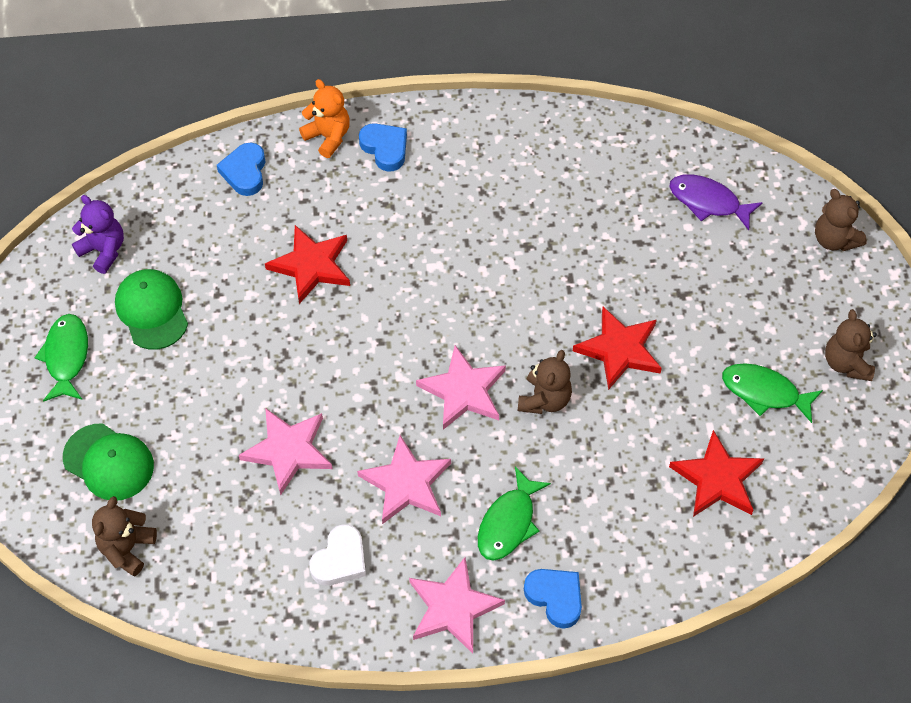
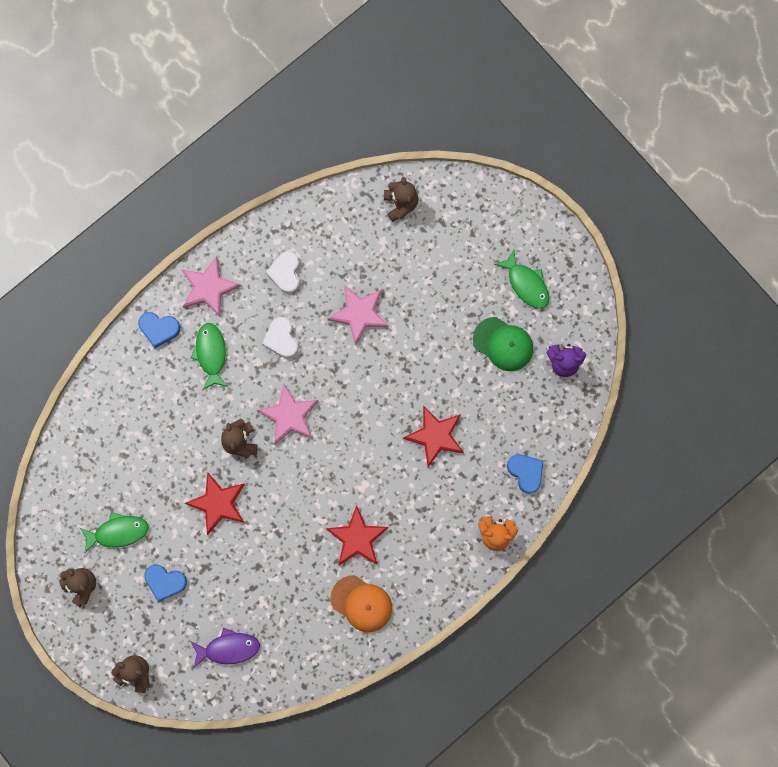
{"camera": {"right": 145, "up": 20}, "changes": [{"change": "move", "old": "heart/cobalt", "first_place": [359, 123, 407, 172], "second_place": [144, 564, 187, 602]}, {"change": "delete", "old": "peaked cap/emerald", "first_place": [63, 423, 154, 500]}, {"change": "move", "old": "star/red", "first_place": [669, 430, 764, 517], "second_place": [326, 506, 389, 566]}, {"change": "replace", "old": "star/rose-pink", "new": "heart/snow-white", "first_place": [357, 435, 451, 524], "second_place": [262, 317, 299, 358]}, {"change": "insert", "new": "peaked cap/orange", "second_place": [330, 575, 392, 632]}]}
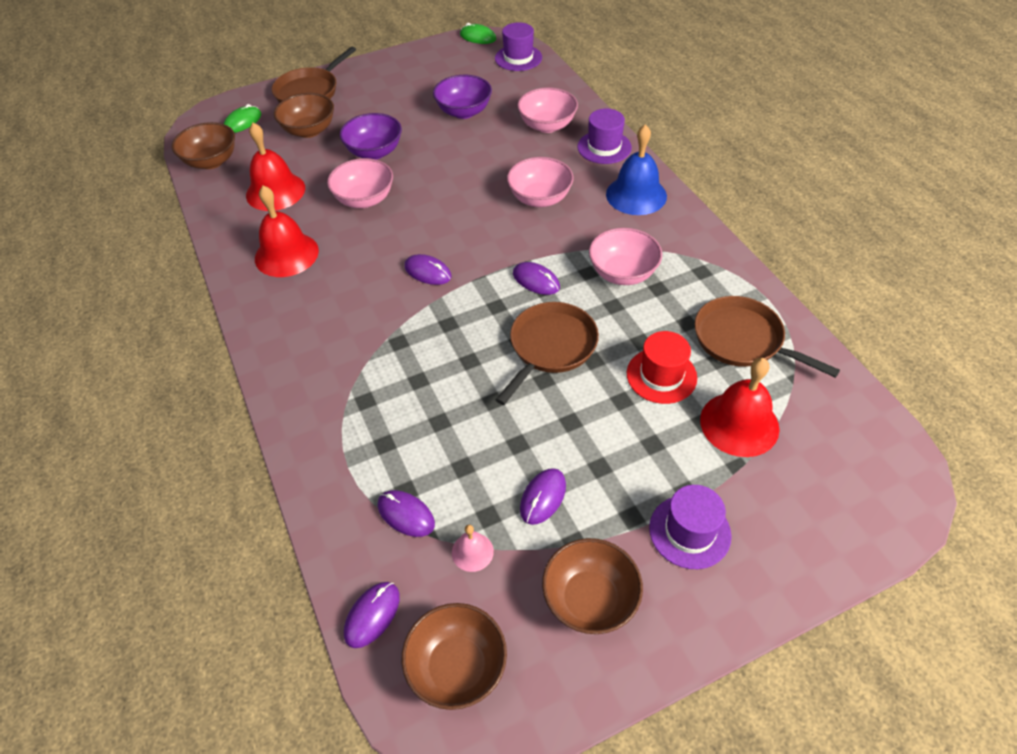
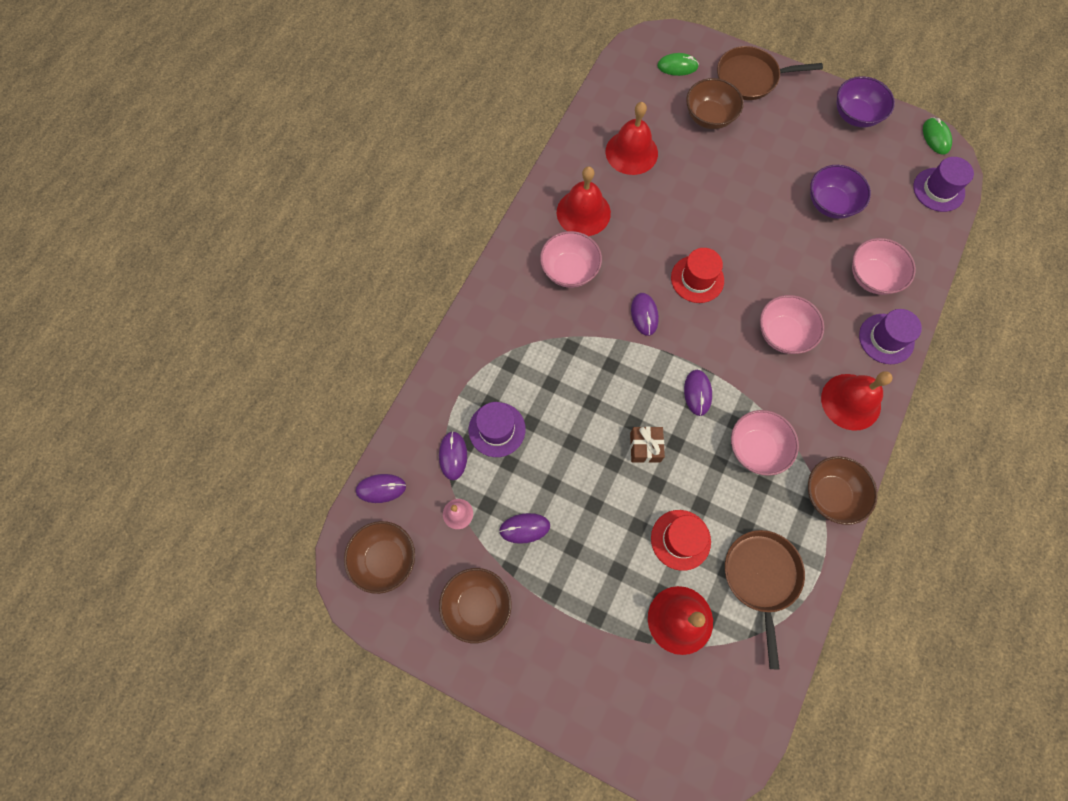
{"camera": {"right": 50, "up": 20}, "changes": [{"change": "move", "old": "serving bowl/royal purple", "first_place": [340, 113, 402, 159], "second_place": [837, 76, 895, 127]}, {"change": "move", "old": "serving bowl/dark brown", "first_place": [172, 122, 235, 169], "second_place": [808, 456, 878, 525]}, {"change": "recolor", "old": "school bell/cobalt", "new": "school bell/red", "first_place": [606, 124, 667, 215], "second_place": [821, 371, 893, 431]}, {"change": "move", "old": "serving bowl/rose-pink", "first_place": [327, 158, 393, 208], "second_place": [540, 231, 602, 288]}, {"change": "replace", "old": "pan/dark brown", "new": "present/dark brown", "first_place": [496, 302, 599, 405], "second_place": [630, 426, 665, 463]}, {"change": "move", "old": "hat/royal purple", "first_place": [649, 485, 732, 569], "second_place": [469, 402, 526, 457]}, {"change": "insert", "new": "hat/red", "second_place": [671, 248, 724, 303]}]}
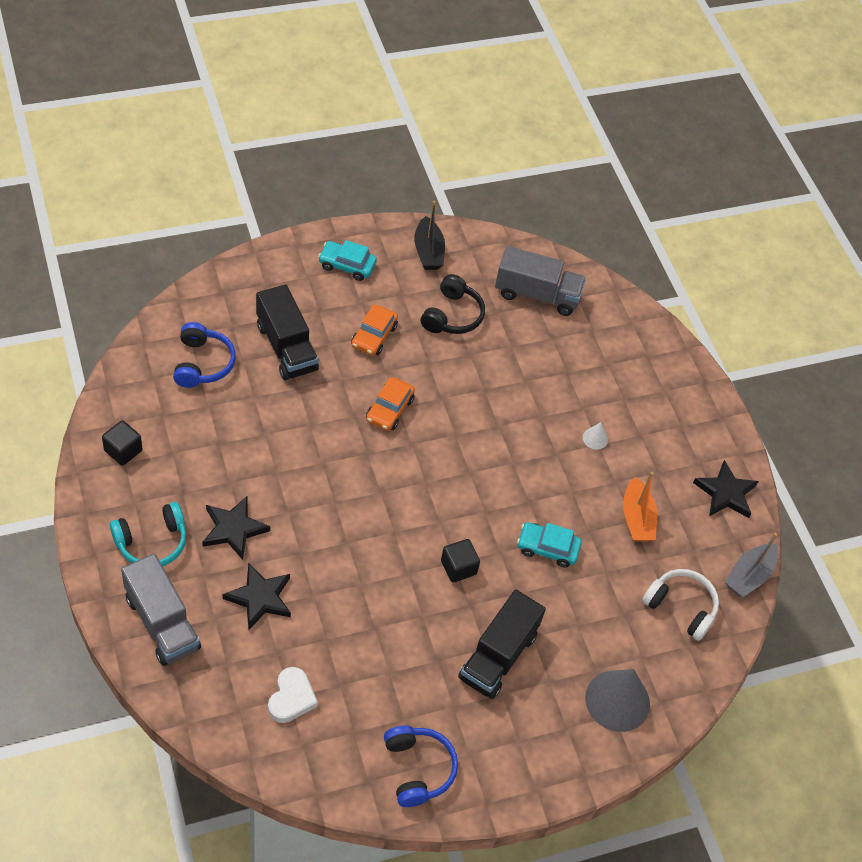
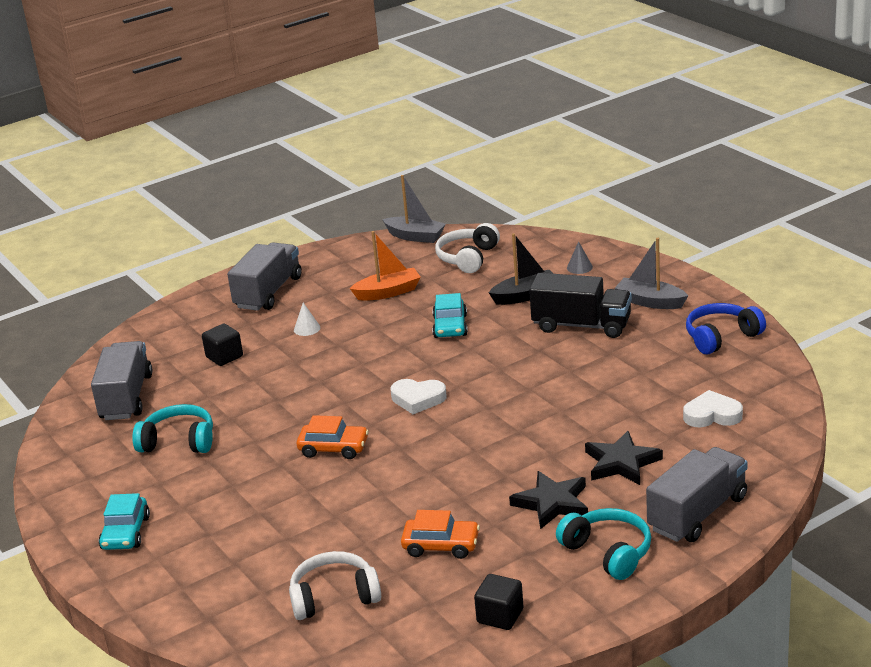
{"camera": {"right": -95, "up": -25}, "changes": [{"change": "move", "old": "toy boat/ebony", "first_place": [414, 201, 445, 270], "second_place": [489, 233, 553, 305]}, {"change": "recolor", "old": "over-ear headphones/ebony", "new": "over-ear headphones/teal", "first_place": [421, 274, 485, 334], "second_place": [132, 404, 213, 453]}, {"change": "delete", "old": "lorry/ebony", "first_place": [256, 284, 319, 380]}, {"change": "move", "old": "automobile/orange", "first_place": [351, 304, 398, 356], "second_place": [401, 510, 480, 559]}, {"change": "recolor", "old": "over-ear headphones/cobalt", "new": "over-ear headphones/snow-white", "first_place": [173, 322, 236, 388], "second_place": [289, 551, 381, 620]}, {"change": "delete", "old": "star/ebony", "first_place": [693, 460, 759, 518]}, {"change": "move", "old": "block/ebony", "first_place": [441, 539, 480, 583], "second_place": [202, 324, 243, 366]}, {"change": "resize", "old": "solid cone/grey", "first_place": [585, 669, 650, 732], "second_place": [567, 241, 593, 274], "factor": 0.44}, {"change": "insert", "new": "toy boat/grey", "second_place": [615, 238, 688, 309]}, {"change": "insert", "new": "lorry/grey", "second_place": [227, 242, 302, 311]}, {"change": "insert", "new": "heart/snow-white", "second_place": [391, 379, 447, 414]}]}
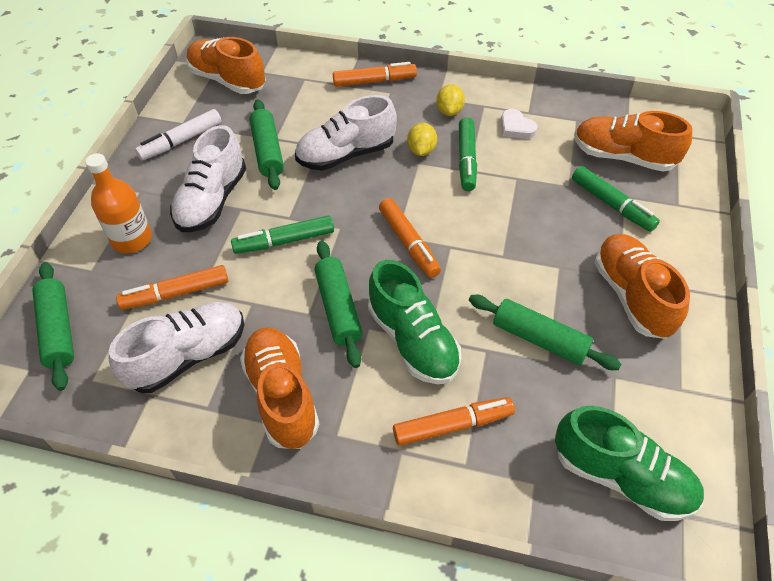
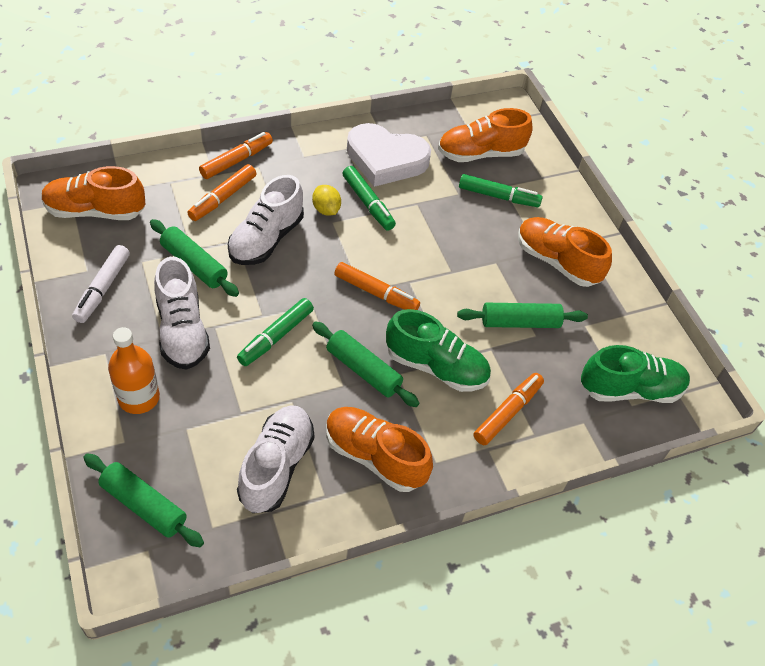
{"camera": {"right": -40, "up": 0}, "changes": [{"change": "delete", "old": "toy lemon/golden", "first_place": [436, 84, 465, 116]}, {"change": "resize", "old": "heart/snow-white", "first_place": [501, 109, 538, 139], "second_place": [347, 123, 431, 187], "factor": 2.29}, {"change": "move", "old": "marker pen/orange", "first_place": [116, 265, 229, 310], "second_place": [187, 164, 257, 221]}]}
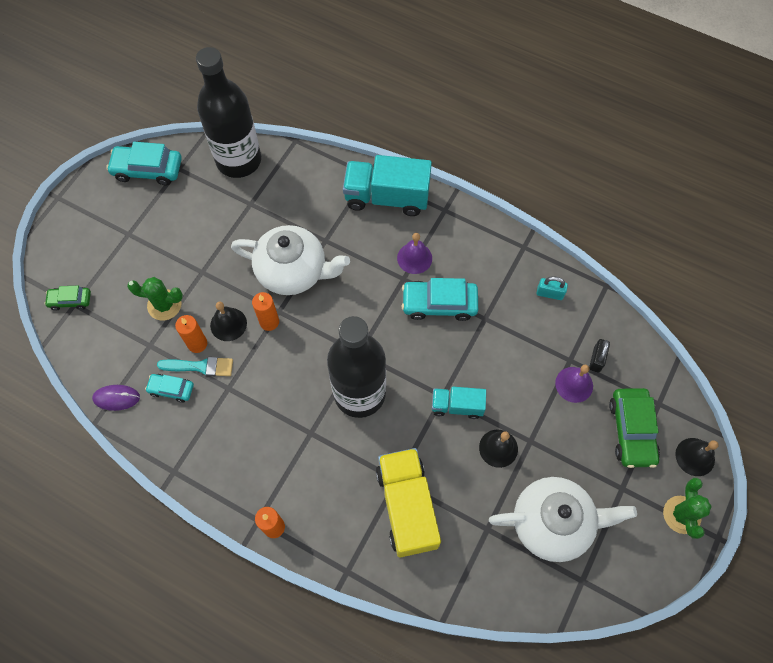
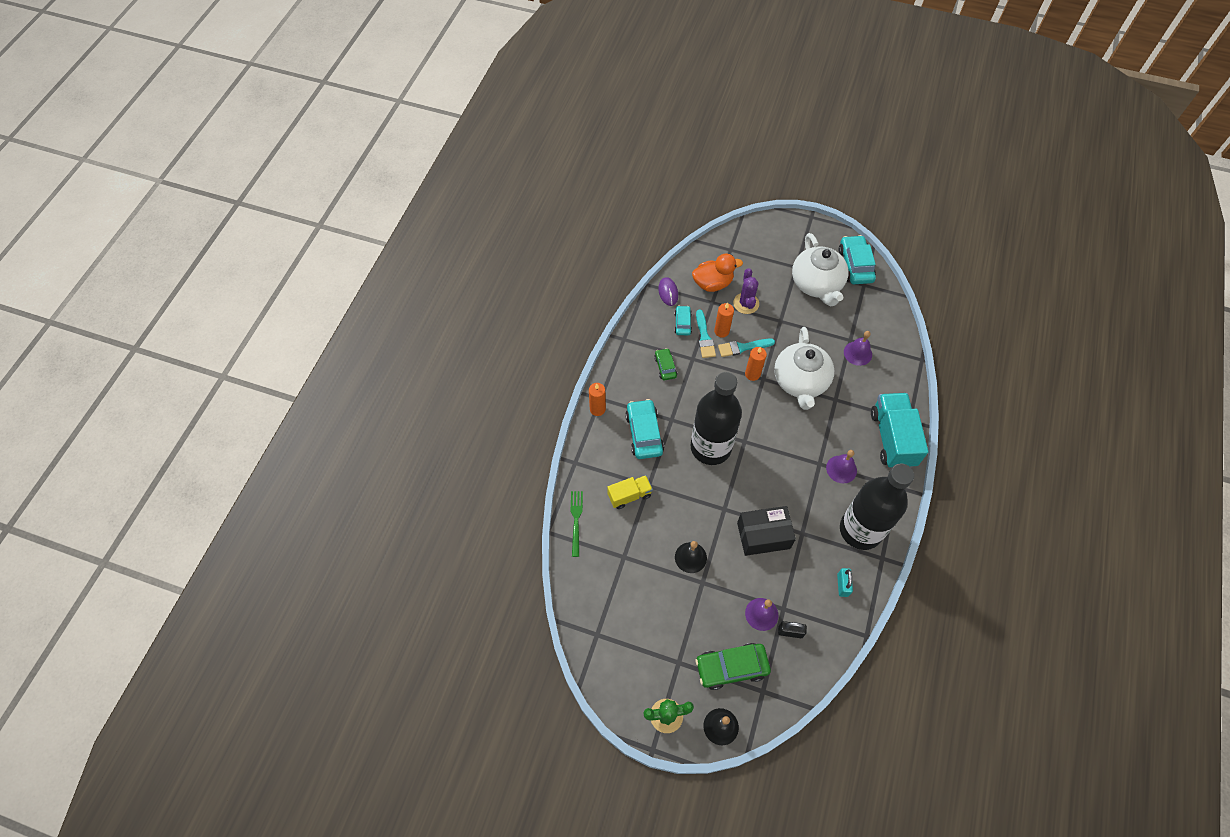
{"camera": {"right": 80, "up": -5}, "changes": [{"change": "move", "old": "flask/ebony", "first_place": [196, 47, 261, 178], "second_place": [840, 464, 914, 550]}, {"change": "recolor", "old": "saguaro cactus/emerald", "new": "saguaro cactus/royal purple", "first_place": [127, 277, 183, 321], "second_place": [733, 268, 759, 314]}, {"change": "move", "old": "automobile/teal", "first_place": [402, 278, 478, 321], "second_place": [625, 399, 664, 459]}, {"change": "move", "old": "automobile/emerald", "first_place": [44, 286, 91, 311], "second_place": [654, 348, 677, 380]}, {"change": "replace", "old": "school bell/ebony", "new": "brush/teal", "first_place": [210, 302, 247, 341], "second_place": [718, 339, 775, 357]}, {"change": "delete", "old": "lorry/teal", "first_place": [432, 387, 486, 419]}, {"change": "resize", "old": "lorry/golden", "first_place": [376, 448, 441, 558], "second_place": [607, 475, 653, 509], "factor": 0.56}, {"change": "move", "old": "teapot/snow-white", "first_place": [489, 477, 637, 562], "second_place": [792, 233, 849, 306]}, {"change": "insert", "new": "toy duck/orange", "second_place": [692, 254, 743, 292]}, {"change": "insert", "new": "school bell/royal purple", "second_place": [844, 331, 872, 366]}, {"change": "insert", "new": "table fork/emerald", "second_place": [571, 491, 583, 557]}, {"change": "insert", "new": "parcel/ebony", "second_place": [737, 506, 796, 556]}]}
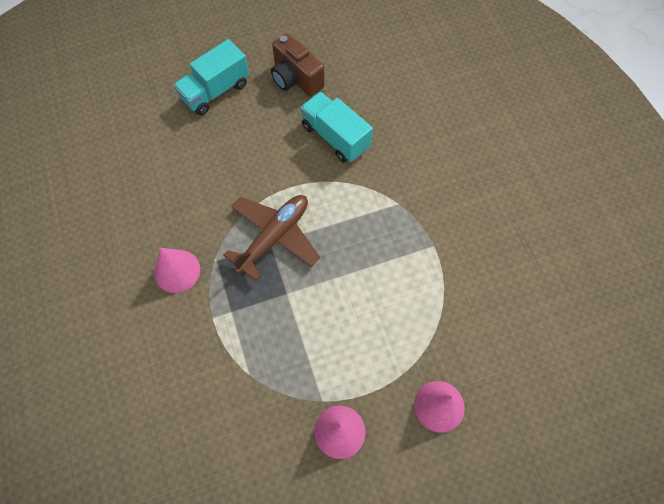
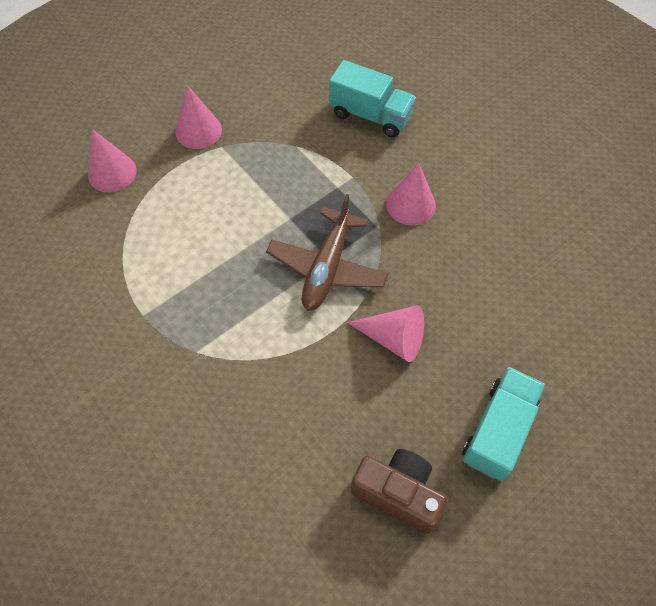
{"camera": {"right": 160, "up": -5}, "changes": [{"change": "move", "old": "lorry/teal", "first_place": [300, 92, 373, 163], "second_place": [329, 60, 416, 138]}, {"change": "insert", "new": "solid cone/rose-pink", "second_place": [347, 305, 424, 362]}]}
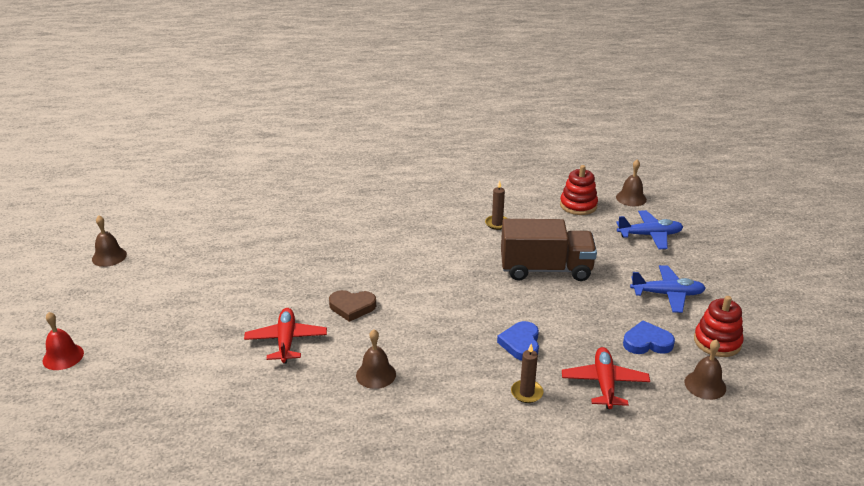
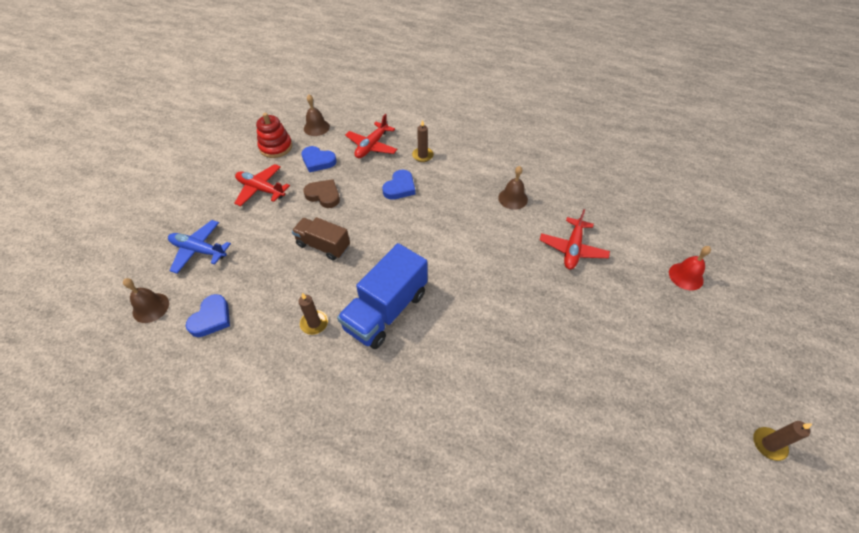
{"camera": {"right": -155, "up": 20}, "changes": [{"change": "replace", "old": "stacking rings/red", "new": "heart/cobalt", "first_place": [560, 165, 598, 215], "second_place": [186, 294, 230, 337]}, {"change": "replace", "old": "school bell/dark brown", "new": "wax candle/dark brown", "first_place": [92, 215, 127, 267], "second_place": [753, 421, 812, 461]}, {"change": "resize", "old": "lorry/dark brown", "first_place": [501, 219, 597, 281], "second_place": [292, 217, 350, 261], "factor": 0.63}, {"change": "recolor", "old": "aeroplane/cobalt", "new": "aeroplane/red", "first_place": [630, 265, 706, 313], "second_place": [234, 164, 290, 206]}, {"change": "move", "old": "heart/dark brown", "first_place": [329, 290, 376, 322], "second_place": [303, 179, 340, 208]}, {"change": "move", "old": "school bell/red", "first_place": [43, 312, 84, 370], "second_place": [669, 246, 711, 290]}, {"change": "insert", "new": "lorry/cobalt", "second_place": [337, 243, 428, 349]}]}
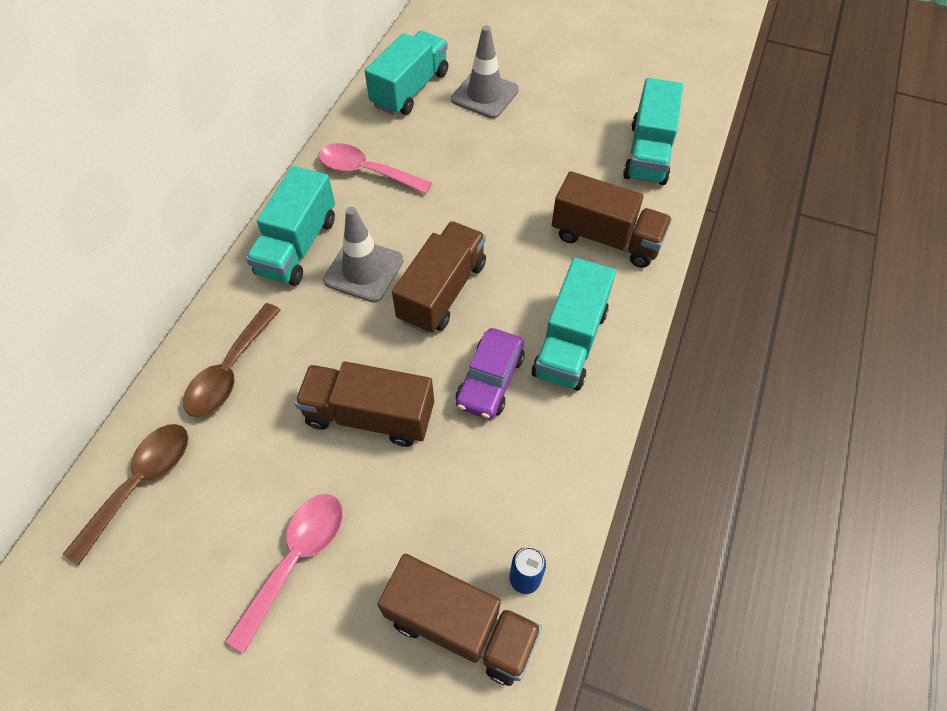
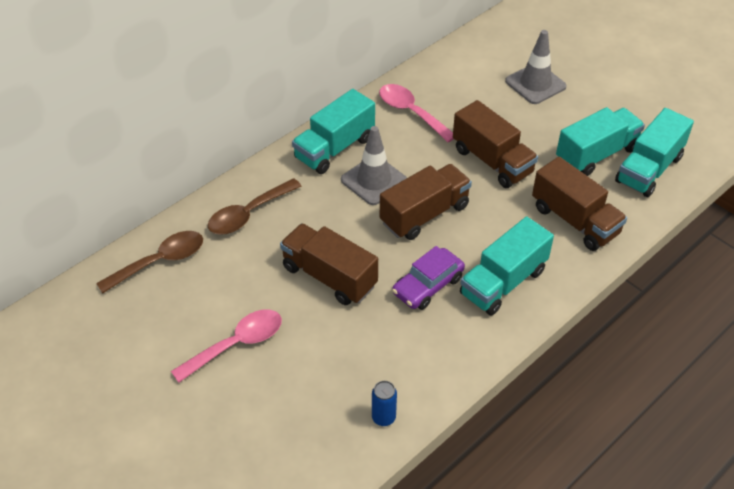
{"camera": {"right": 25, "up": -10}, "changes": [{"change": "move", "old": "lorry/teal", "first_place": [365, 30, 448, 115], "second_place": [556, 107, 645, 176]}, {"change": "move", "old": "lorry/dark brown", "first_place": [377, 554, 542, 686], "second_place": [453, 100, 538, 188]}]}
